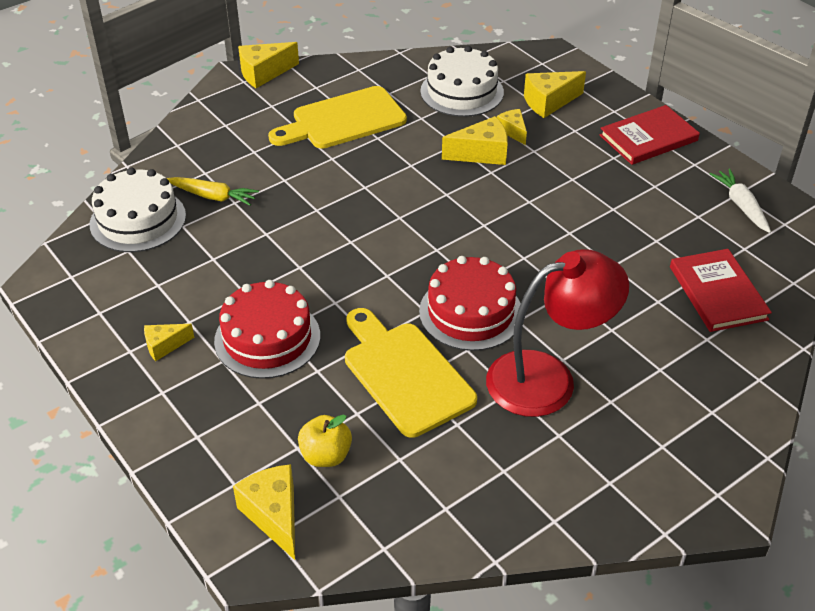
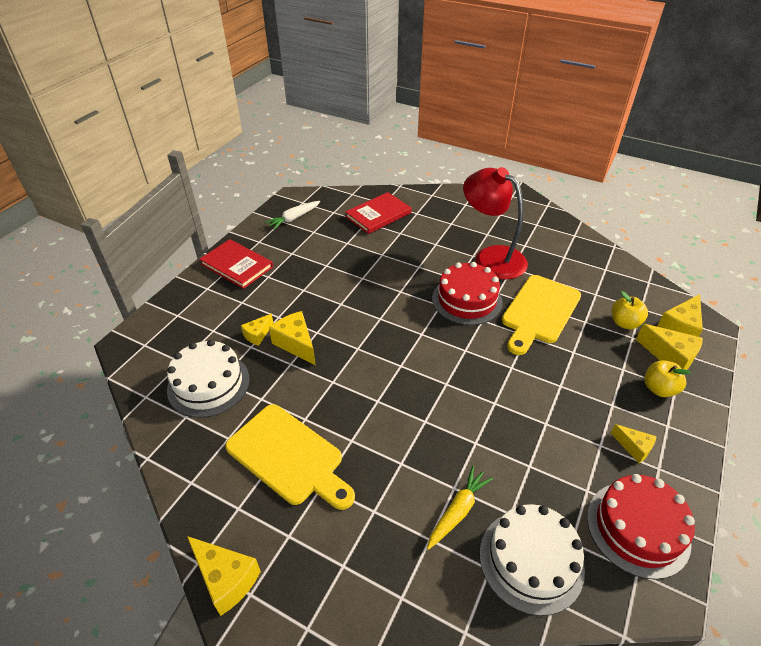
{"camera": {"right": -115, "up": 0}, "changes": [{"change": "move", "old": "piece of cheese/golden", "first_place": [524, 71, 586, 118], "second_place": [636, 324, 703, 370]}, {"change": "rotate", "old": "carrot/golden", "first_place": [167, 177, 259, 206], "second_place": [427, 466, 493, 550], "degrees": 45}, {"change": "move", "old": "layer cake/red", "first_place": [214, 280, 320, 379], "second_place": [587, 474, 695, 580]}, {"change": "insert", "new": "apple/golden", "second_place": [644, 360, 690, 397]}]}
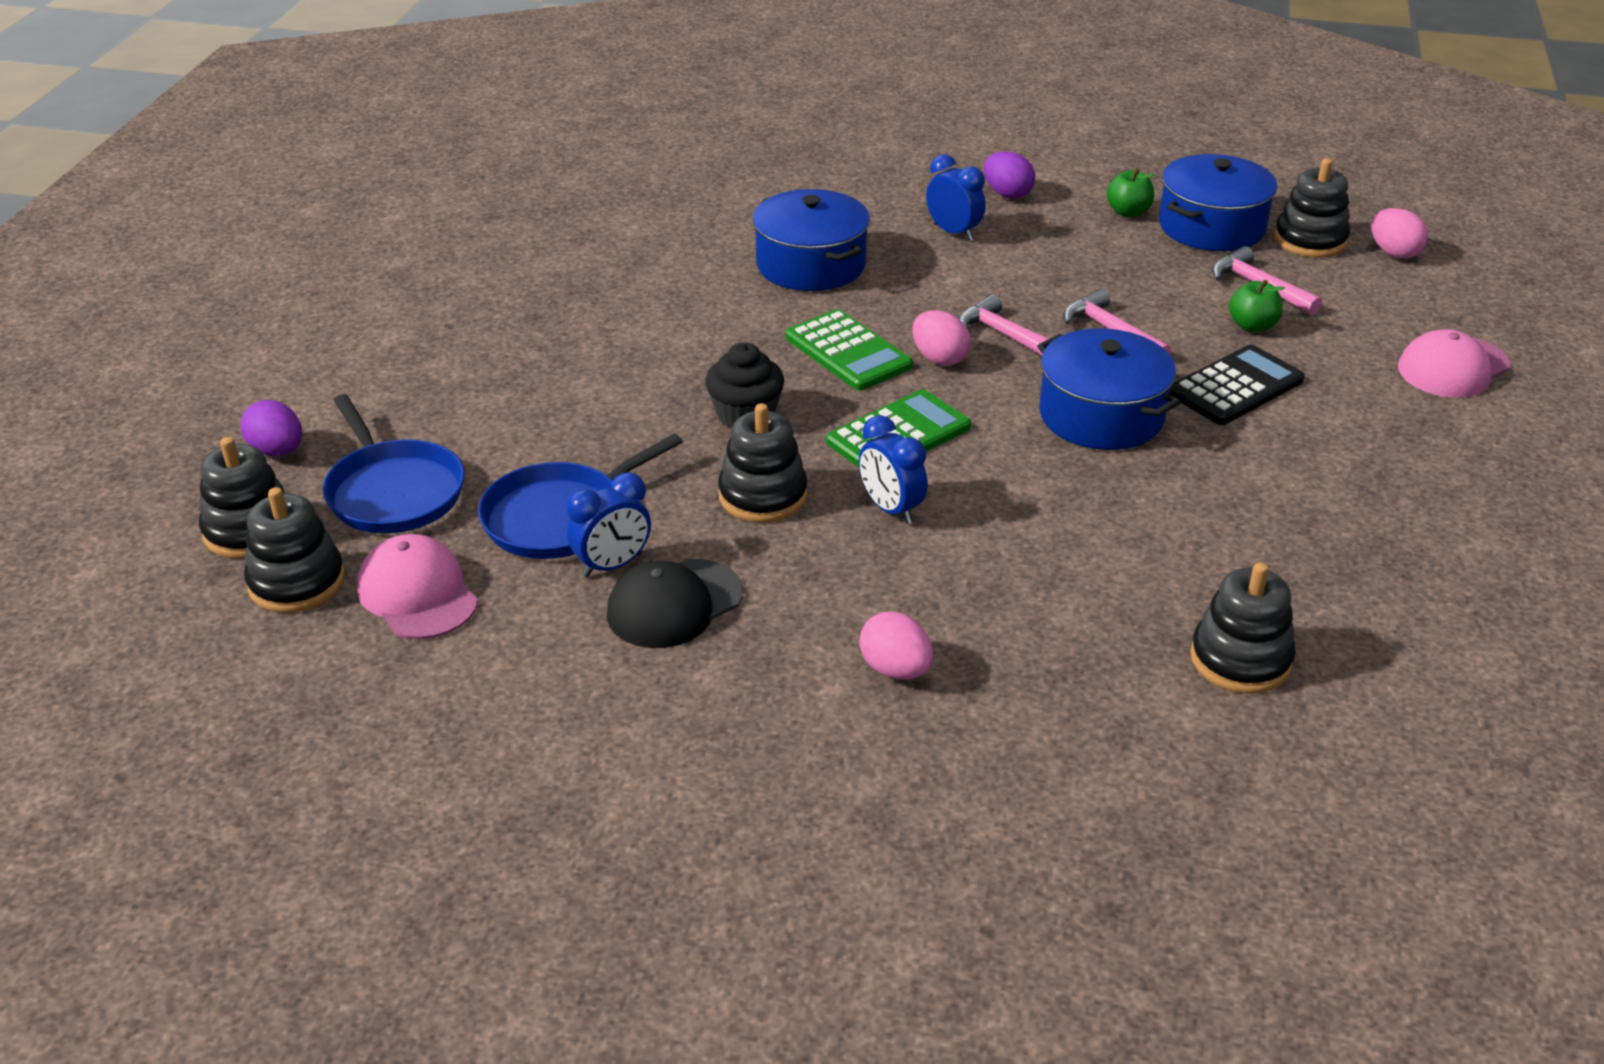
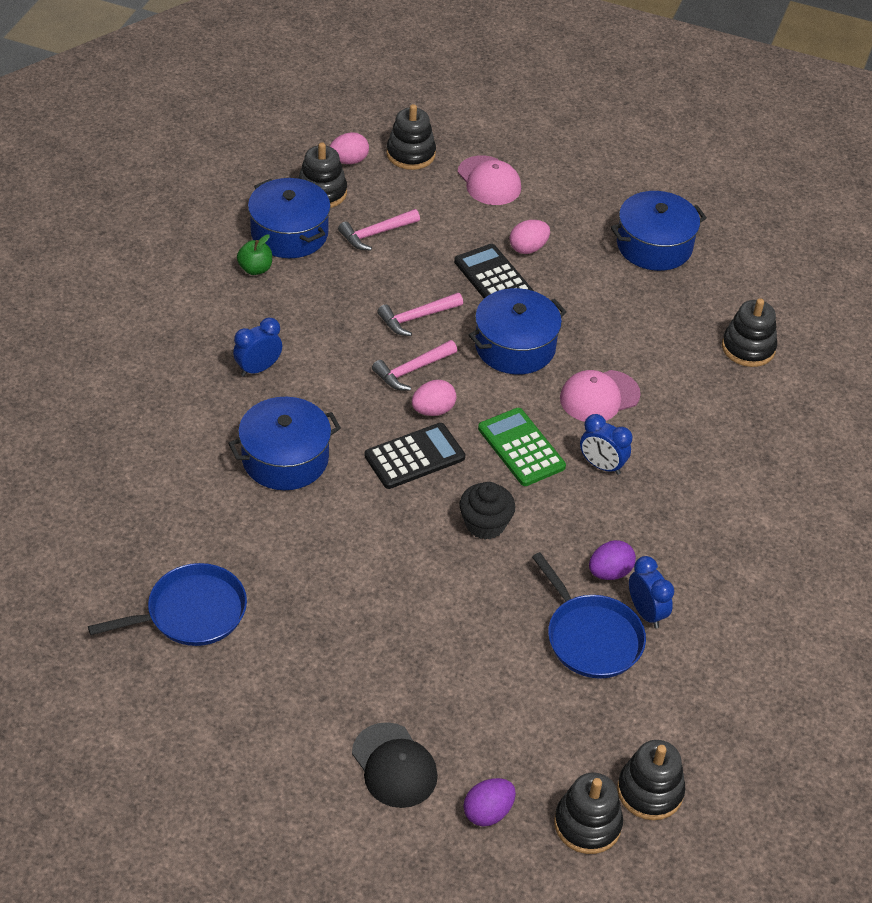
{"camera": {"right": -85, "up": 10}, "changes": [{"change": "move", "old": "egg/royal purple", "first_place": [984, 151, 1035, 198], "second_place": [589, 540, 636, 580]}, {"change": "delete", "old": "apple/emerald", "first_place": [1229, 280, 1285, 332]}, {"change": "recolor", "old": "pocket calculator/emerald", "new": "pocket calculator/ebony", "first_place": [785, 309, 913, 391], "second_place": [364, 423, 465, 489]}, {"change": "move", "old": "pan/cobalt", "first_place": [322, 394, 465, 533], "second_place": [88, 563, 247, 646]}, {"change": "move", "old": "stacking rings/ebony", "first_place": [718, 403, 808, 523], "second_place": [386, 104, 436, 170]}, {"change": "rotate", "old": "clock/cobalt", "first_place": [859, 415, 928, 524], "second_place": [580, 414, 632, 475], "degrees": 60}, {"change": "move", "old": "peaked cap/rose-pink", "first_place": [357, 534, 478, 639], "second_place": [560, 370, 641, 422]}, {"change": "move", "old": "peaked cap/ebony", "first_place": [607, 559, 743, 648], "second_place": [352, 722, 438, 808]}, {"change": "move", "old": "egg/rose-pink", "first_place": [859, 611, 933, 680], "second_place": [510, 220, 550, 254]}, {"change": "insert", "new": "cooking pot/cobalt", "second_place": [611, 191, 707, 271]}]}
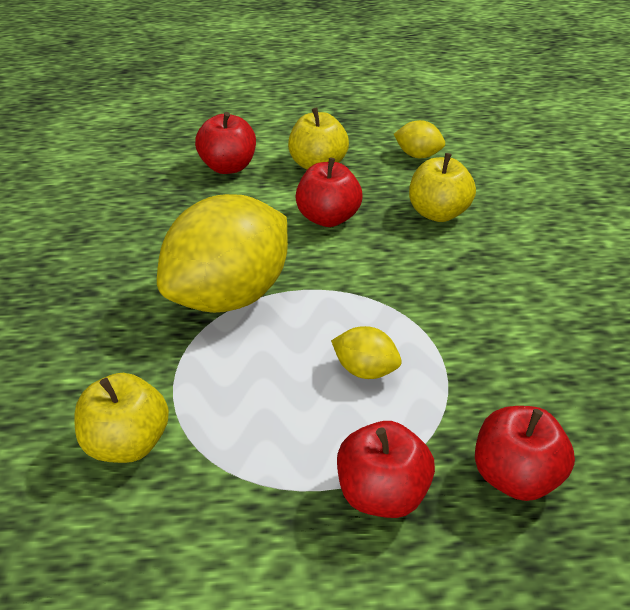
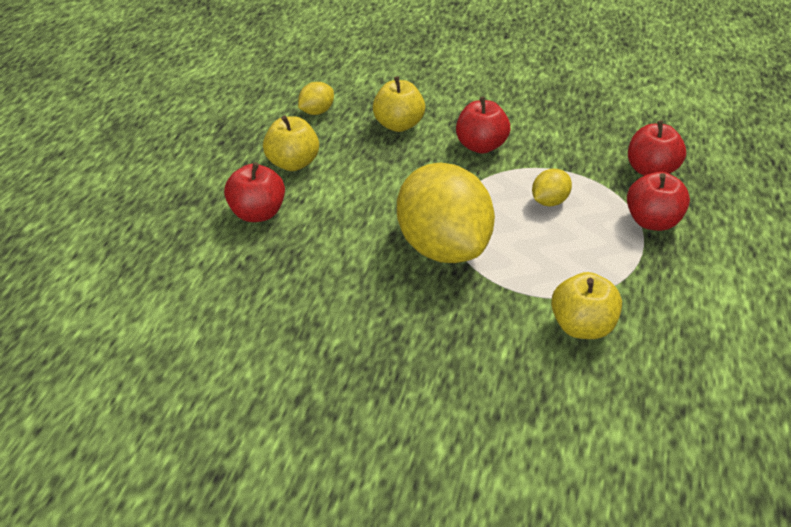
{"camera": {"right": -70, "up": 0}, "changes": [{"change": "move", "old": "apple/red", "first_place": [295, 158, 362, 227], "second_place": [456, 97, 510, 154]}]}
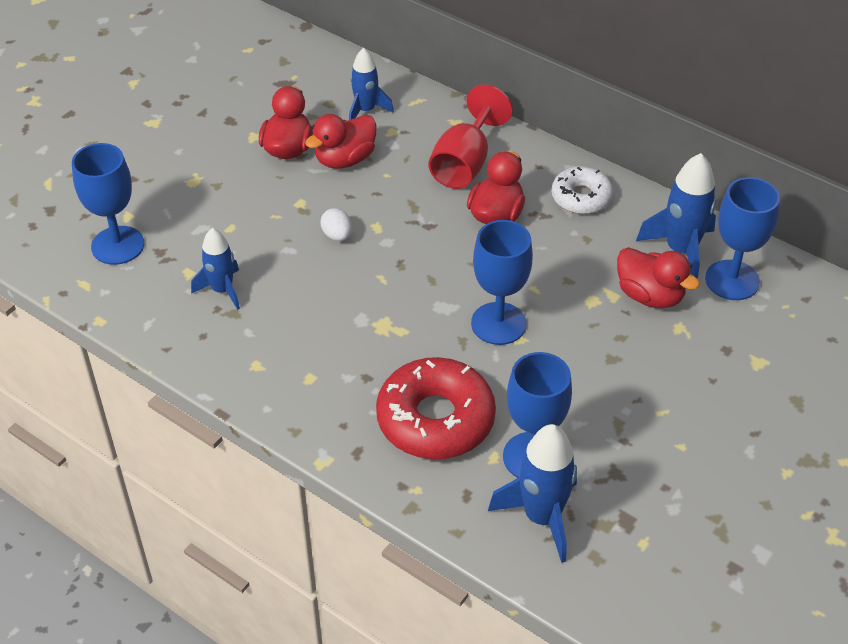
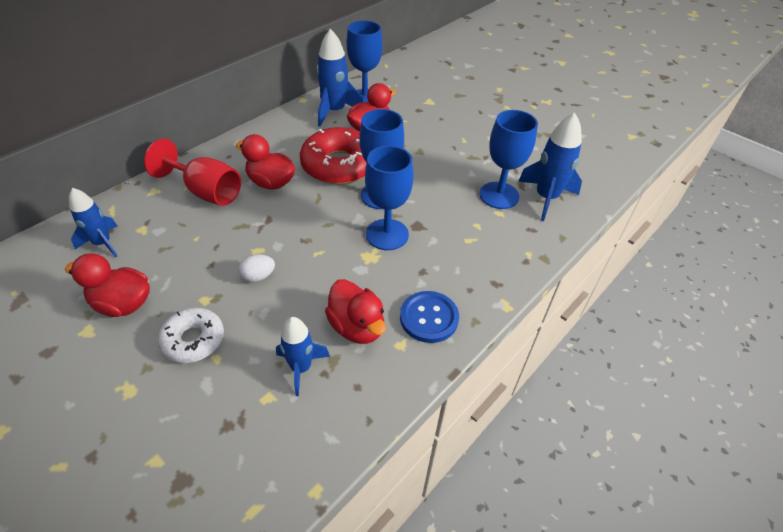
{"camera": {"right": -85, "up": 0}, "changes": [{"change": "move", "old": "toy duck/red", "first_place": [305, 114, 376, 169], "second_place": [325, 279, 386, 344]}, {"change": "move", "old": "wine glass/cobalt", "first_place": [72, 143, 144, 265], "second_place": [365, 145, 414, 250]}, {"change": "move", "old": "donut/snow-white", "first_place": [551, 166, 613, 214], "second_place": [158, 307, 224, 363]}, {"change": "move", "old": "donut/red", "first_place": [376, 357, 496, 459], "second_place": [300, 127, 366, 185]}, {"change": "insert", "new": "shirt button/cobalt", "second_place": [400, 291, 459, 343]}]}
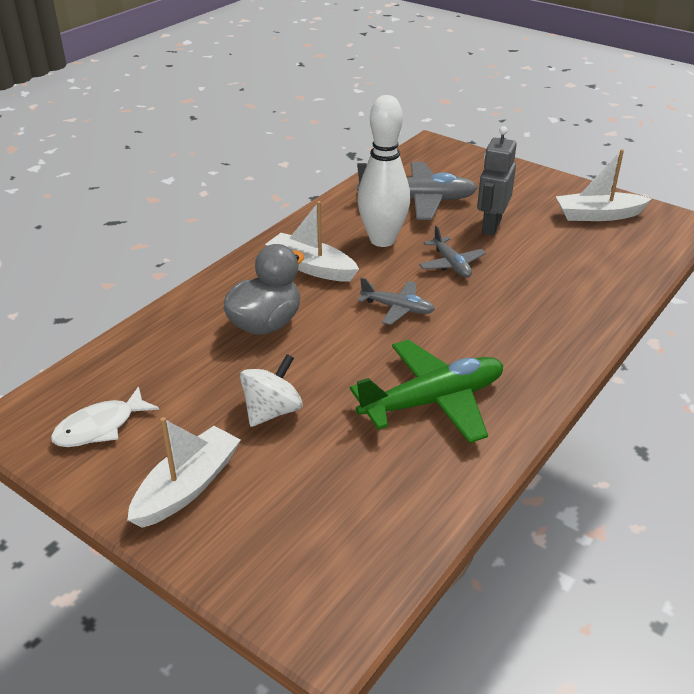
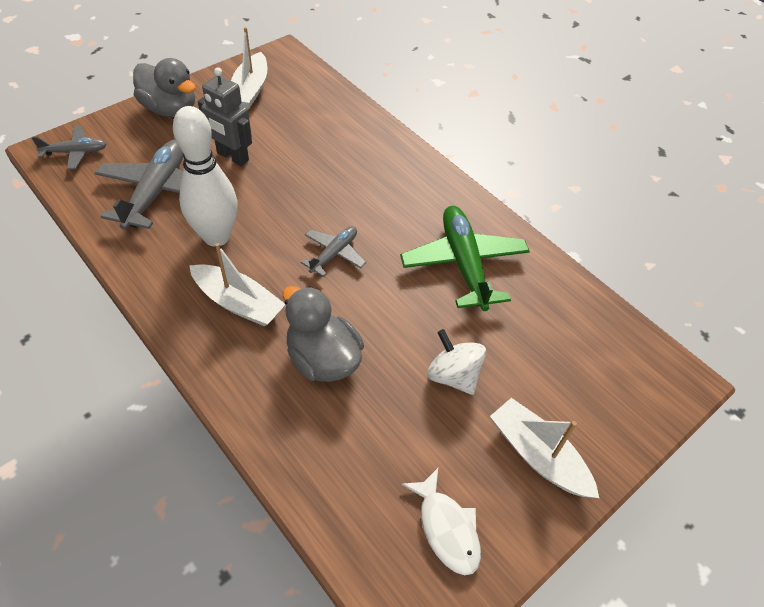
{"camera": {"right": -80, "up": 15}, "changes": [{"change": "rotate", "old": "toy boat/snow-white", "first_place": [265, 201, 359, 282], "second_place": [189, 243, 285, 326], "degrees": -105}, {"change": "move", "old": "aeroplane/grey", "first_place": [419, 225, 486, 278], "second_place": [31, 126, 107, 170]}, {"change": "insert", "new": "toy duck/grey", "second_place": [133, 58, 196, 117]}]}
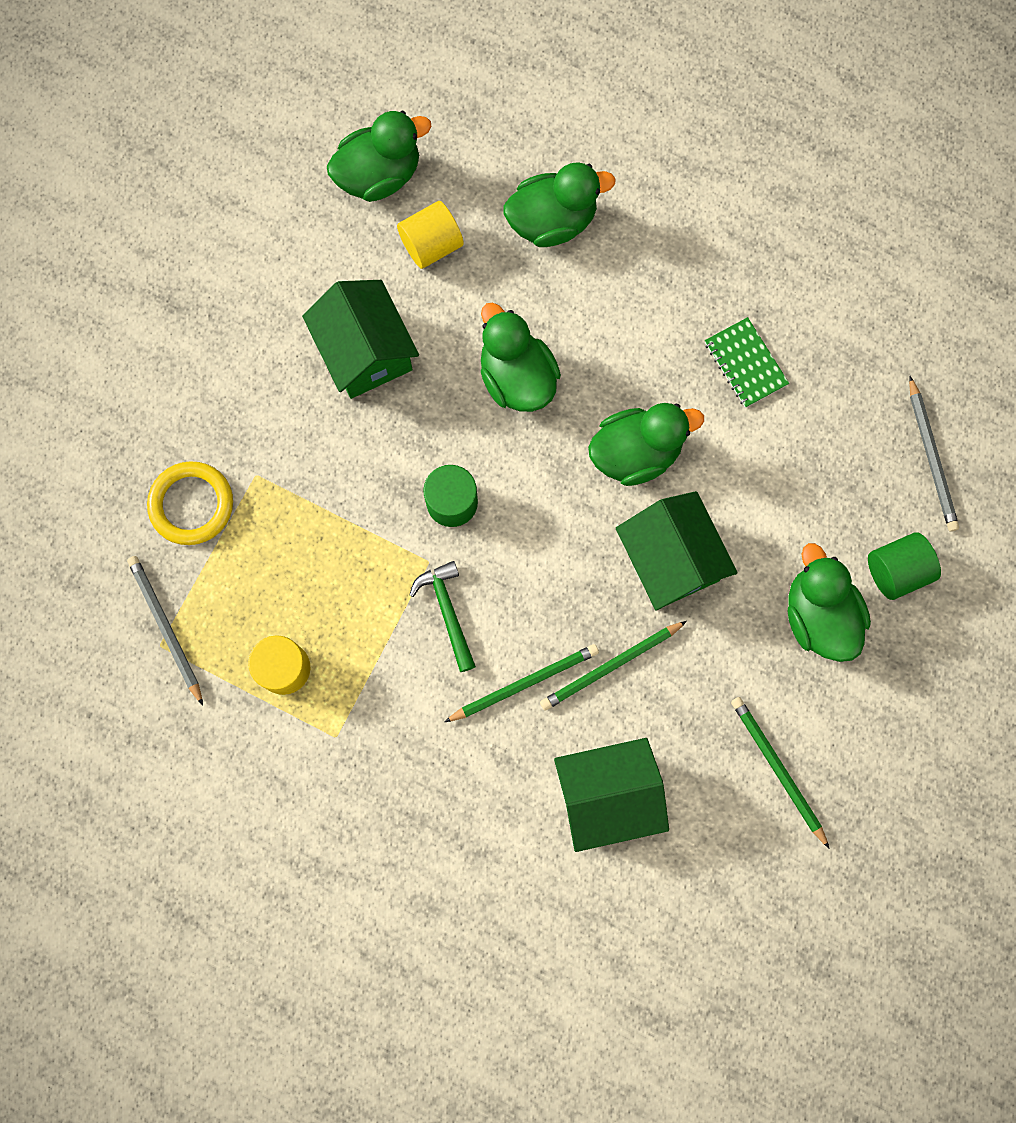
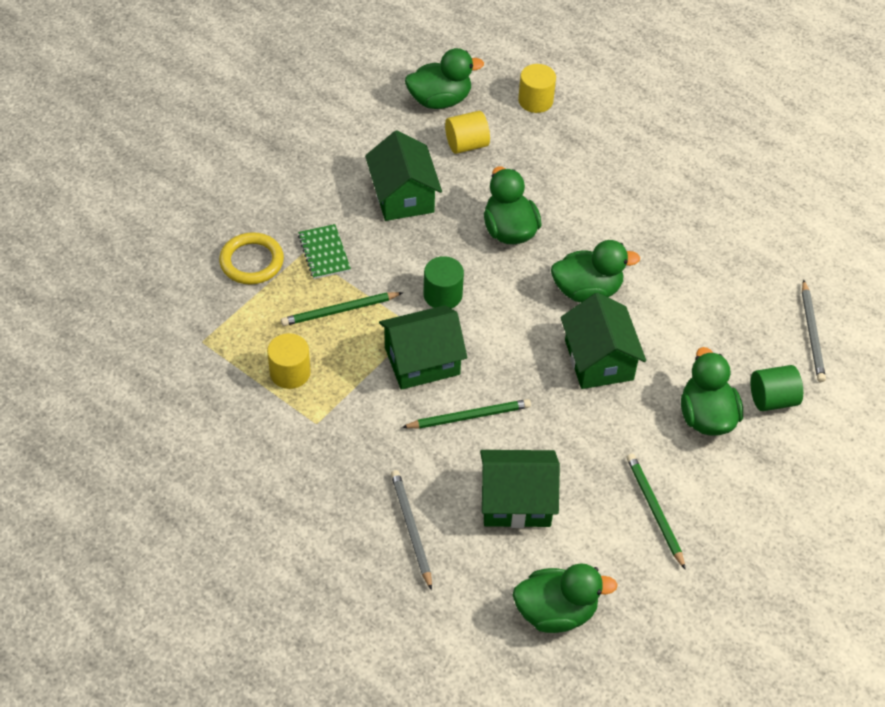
{"camera": {"right": 10, "up": -25}, "changes": [{"change": "move", "old": "toy duck/emerald", "first_place": [504, 162, 616, 247], "second_place": [513, 563, 618, 633]}, {"change": "move", "old": "notebook/emerald", "first_place": [705, 317, 789, 408], "second_place": [298, 224, 351, 279]}, {"change": "move", "old": "wooden pencil/grey", "first_place": [127, 556, 203, 705], "second_place": [391, 470, 432, 590]}, {"change": "replace", "old": "carpenter's hammer/emerald", "new": "toy house/emerald", "first_place": [409, 561, 476, 672], "second_place": [379, 305, 467, 390]}, {"change": "move", "old": "wooden pencil/emerald", "first_place": [540, 621, 687, 710], "second_place": [281, 292, 402, 326]}, {"change": "insert", "new": "cylinder shape/golden", "second_place": [518, 64, 556, 113]}]}
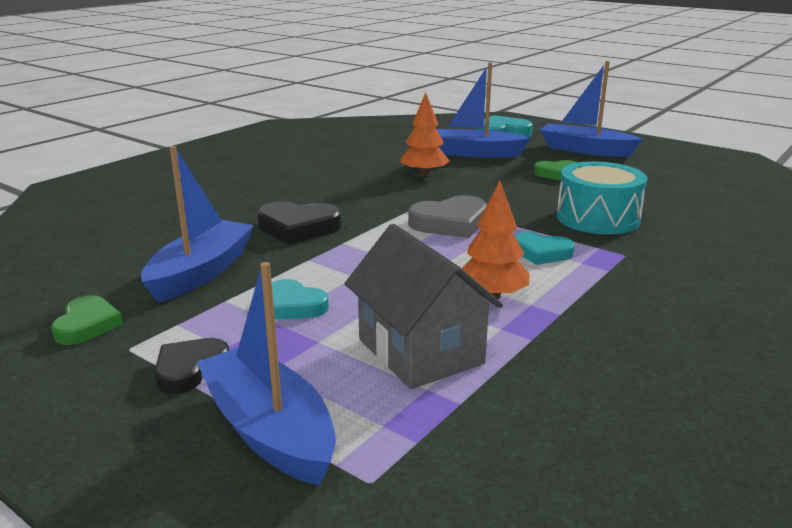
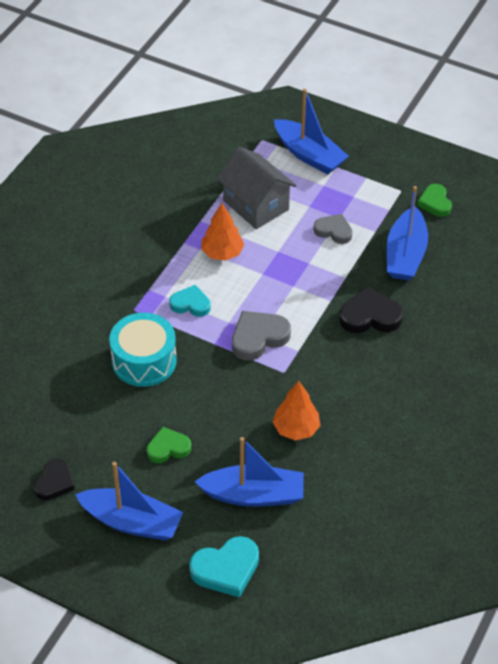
{"camera": {"right": 170, "up": 25}, "changes": [{"change": "recolor", "old": "heart/teal", "new": "heart/grey", "first_place": [272, 279, 329, 320], "second_place": [314, 214, 352, 244]}, {"change": "move", "old": "heart/ebony", "first_place": [155, 338, 229, 394], "second_place": [34, 458, 74, 500]}]}
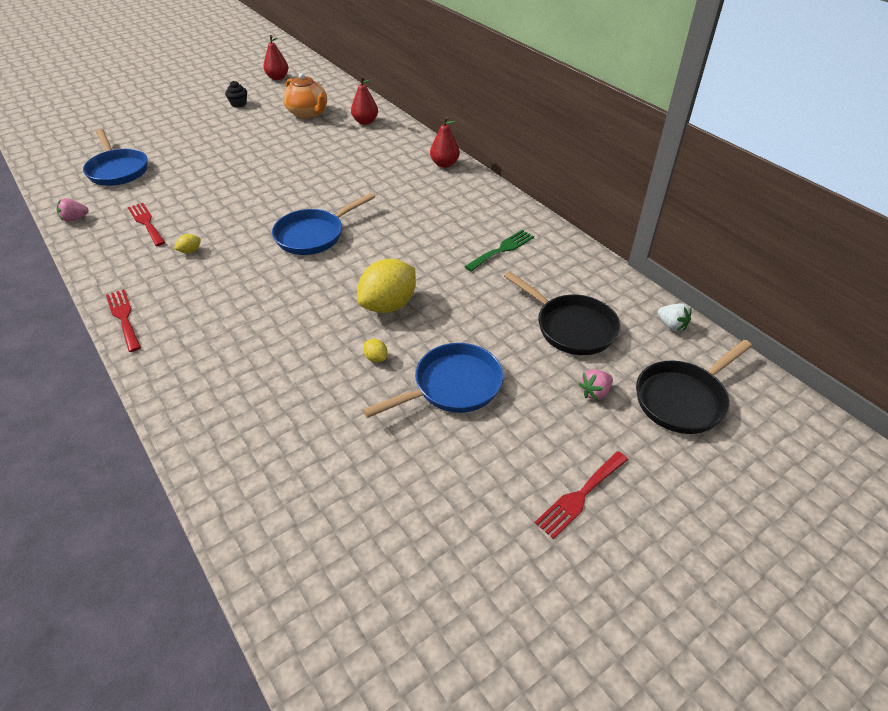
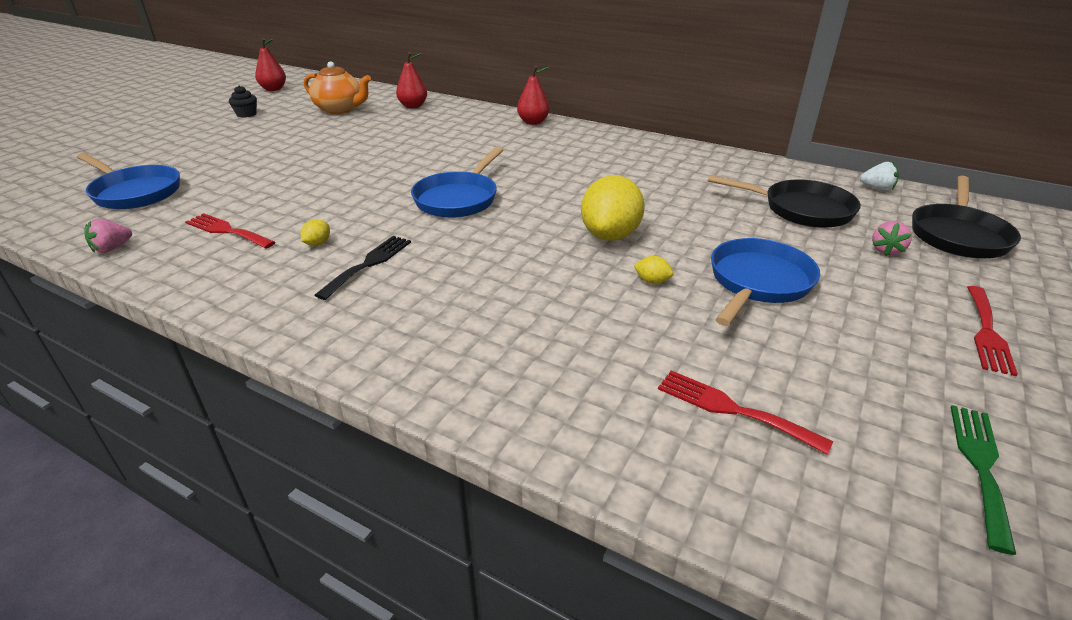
{"camera": {"right": -25, "up": -10}, "changes": [{"change": "move", "old": "table fork/emerald", "first_place": [464, 230, 534, 272], "second_place": [951, 405, 1016, 555]}, {"change": "move", "old": "table fork/red", "first_place": [106, 289, 141, 352], "second_place": [658, 370, 833, 455]}, {"change": "insert", "new": "table fork/ebony", "second_place": [315, 236, 411, 300]}]}
